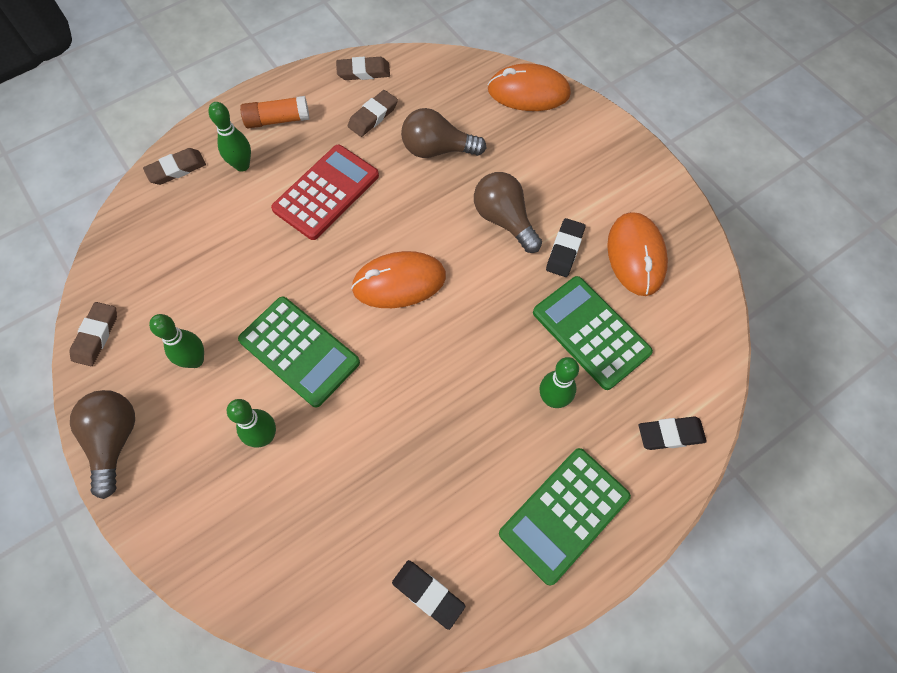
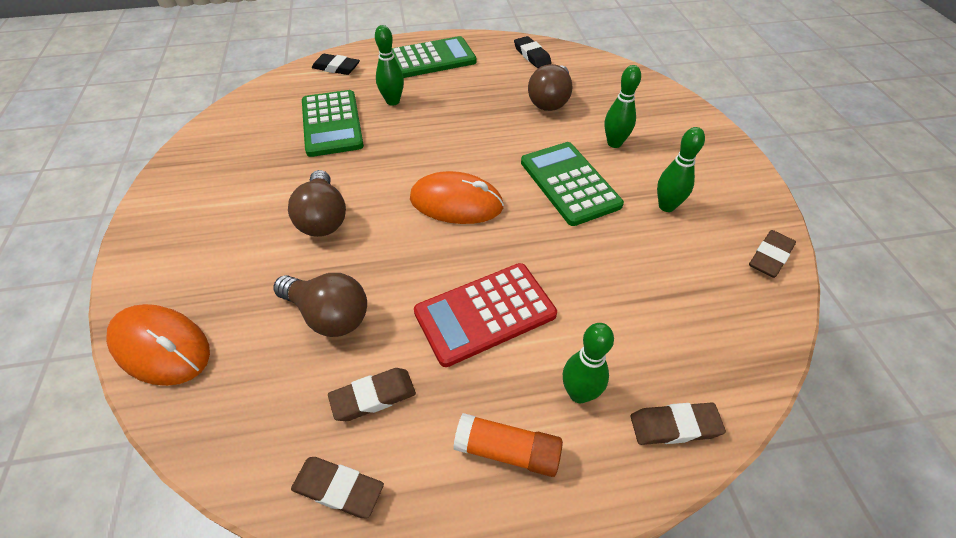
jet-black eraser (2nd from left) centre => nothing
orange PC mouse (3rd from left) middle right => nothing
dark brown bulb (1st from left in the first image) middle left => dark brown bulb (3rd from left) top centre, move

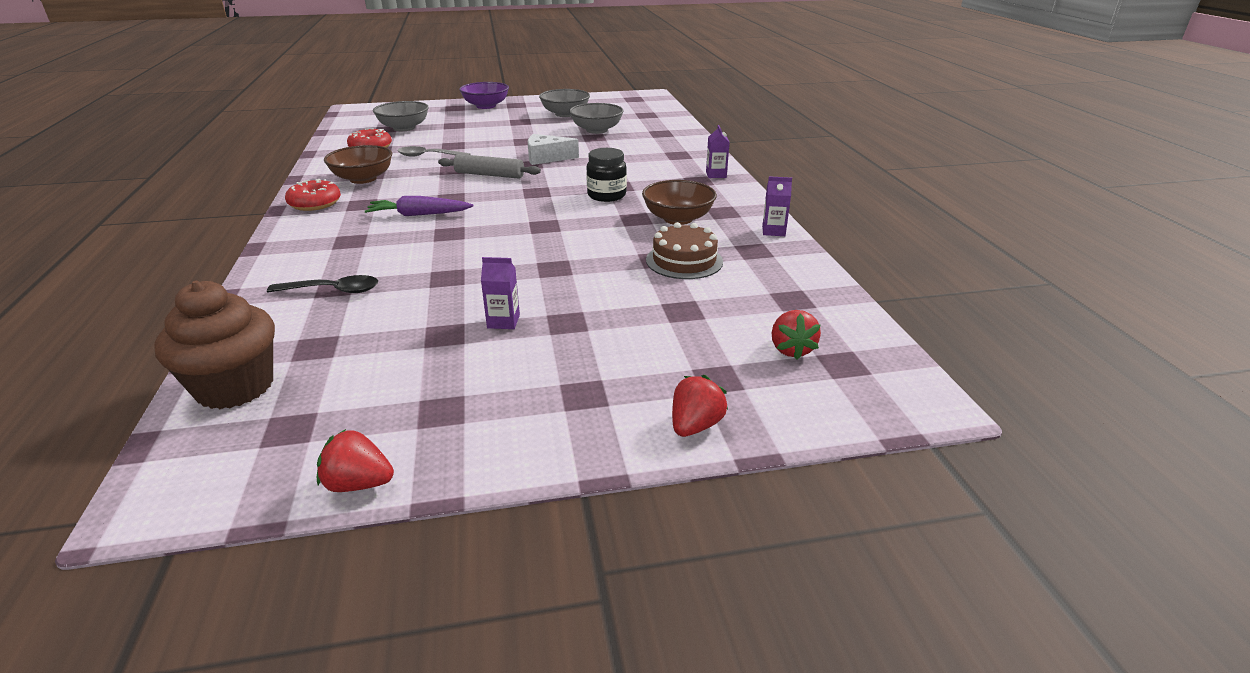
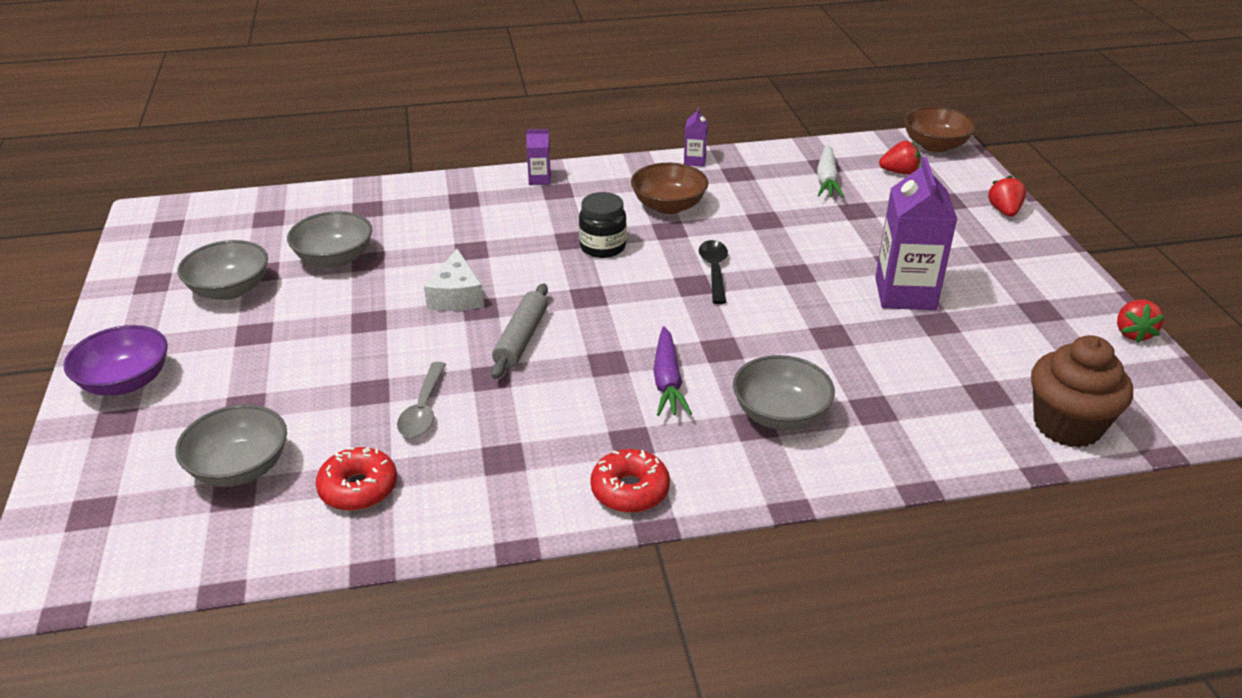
dark brown cake centre => nothing
nothing => ash-grey serving bowl (4th from left) centre
nothing => pure white root vegetable top right
jet-black teaspoon middle left => jet-black teaspoon centre, move
dark brown serving bowl (1st from left in the first image) top left => dark brown serving bowl (2nd from left) top right, move
red strawberry (2nd from left) centre => red strawberry (2nd from left) top right, 60 degrees clockwise
violet carton (1st from left in the first image) centre => violet carton (3rd from left) middle right, x2.16

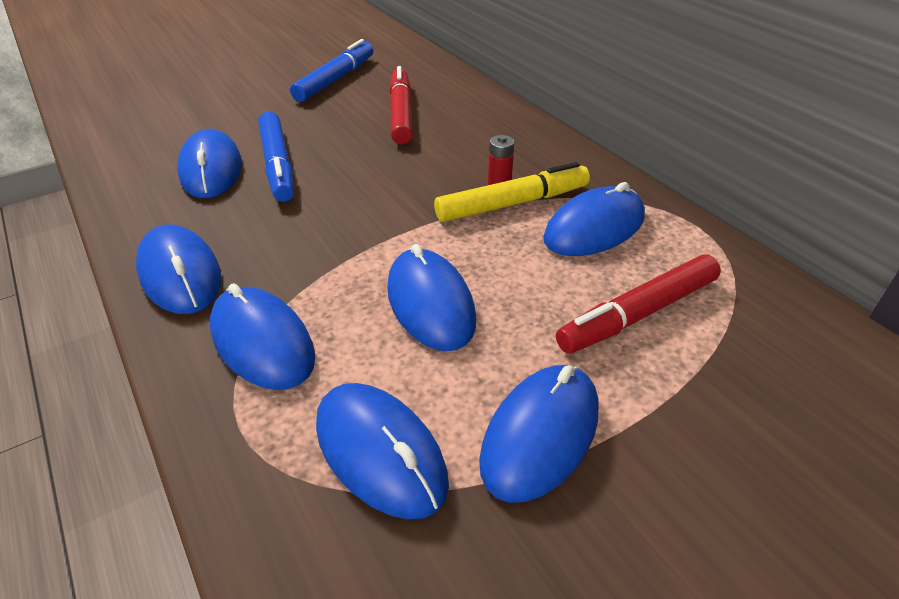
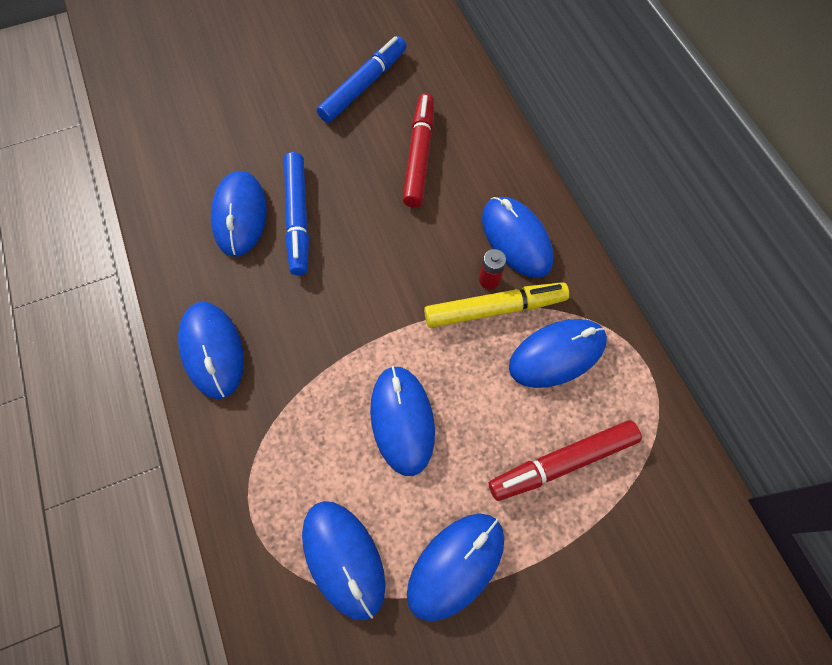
blue PC mouse (3rd from left in the first image) middle left => blue PC mouse (6th from left) centre, move

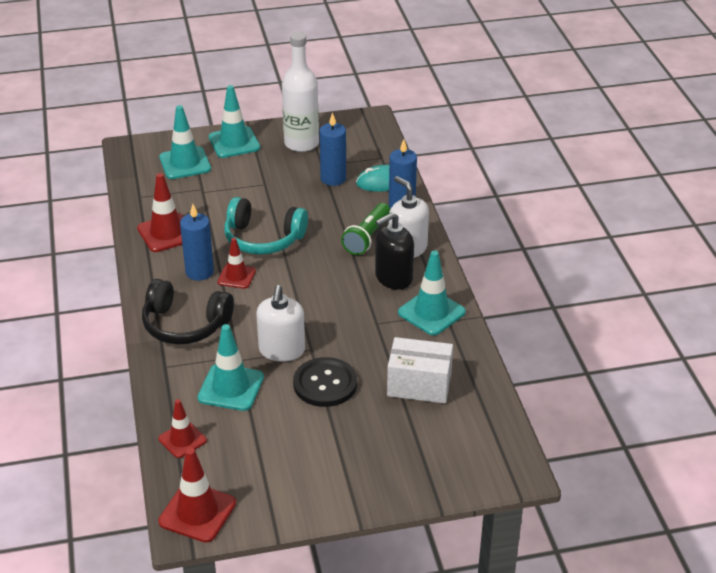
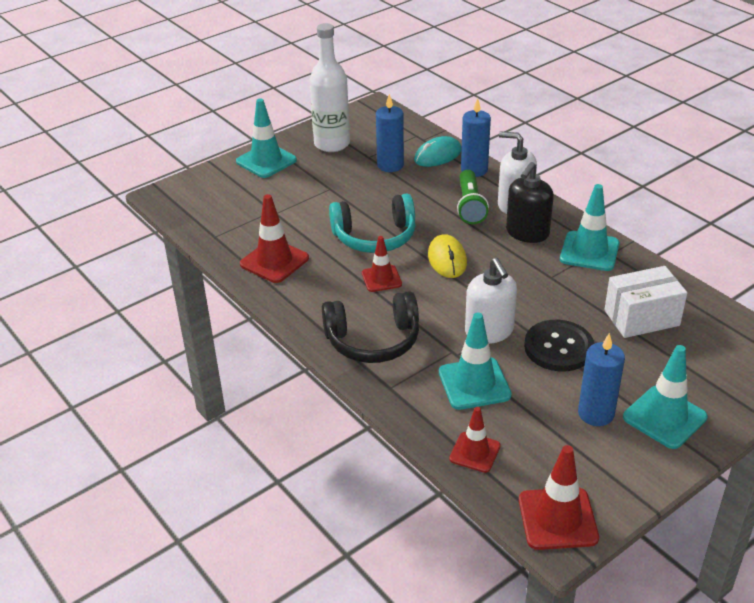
nothing => yellow PC mouse centre
teal road cone (1st from left in the first image) top left => teal road cone (4th from left) middle right, move
blue candle (1st from left in the first image) middle left => blue candle (3rd from left) middle right, move

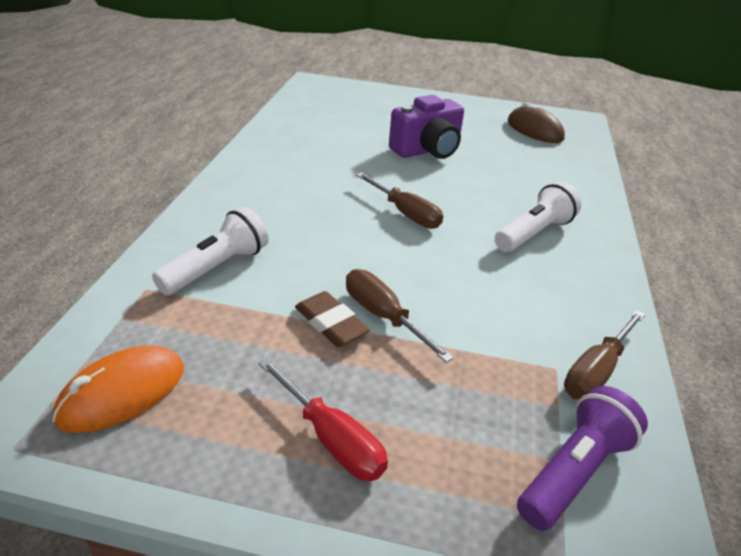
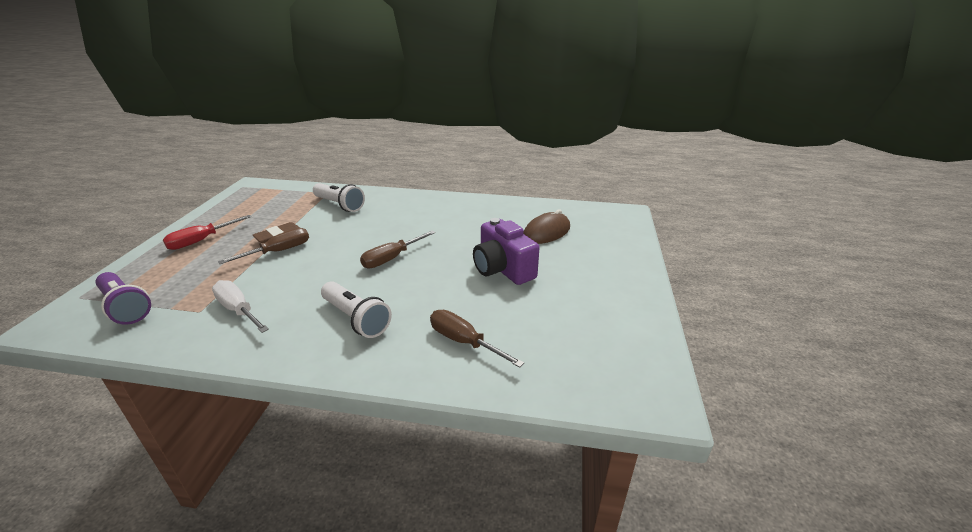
orange PC mouse bottom left => nothing
nothing => pure white screwdriver middle left
dark brown PC mouse top right => dark brown PC mouse centre, move
dark brown screwdriver (3rd from left) middle right => dark brown screwdriver (3rd from left) centre, move

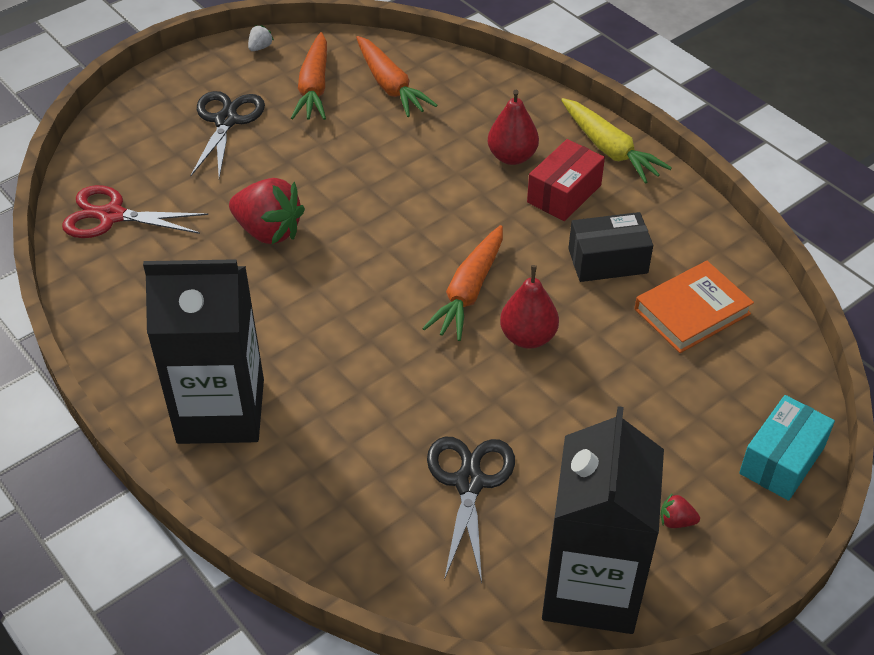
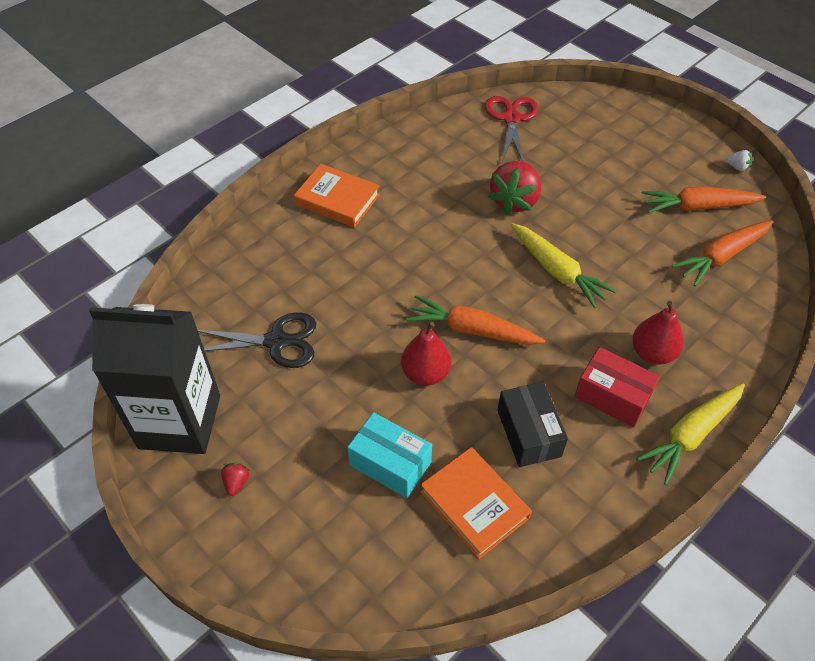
jet-black pair of scissors (1st from left) top left => nothing
nothing => yellow root vegetable (1st from left) middle right
teal package bottom right => teal package bottom centre, move
jet-black carton (1st from left) middle left => orange hardback (1st from left) top centre

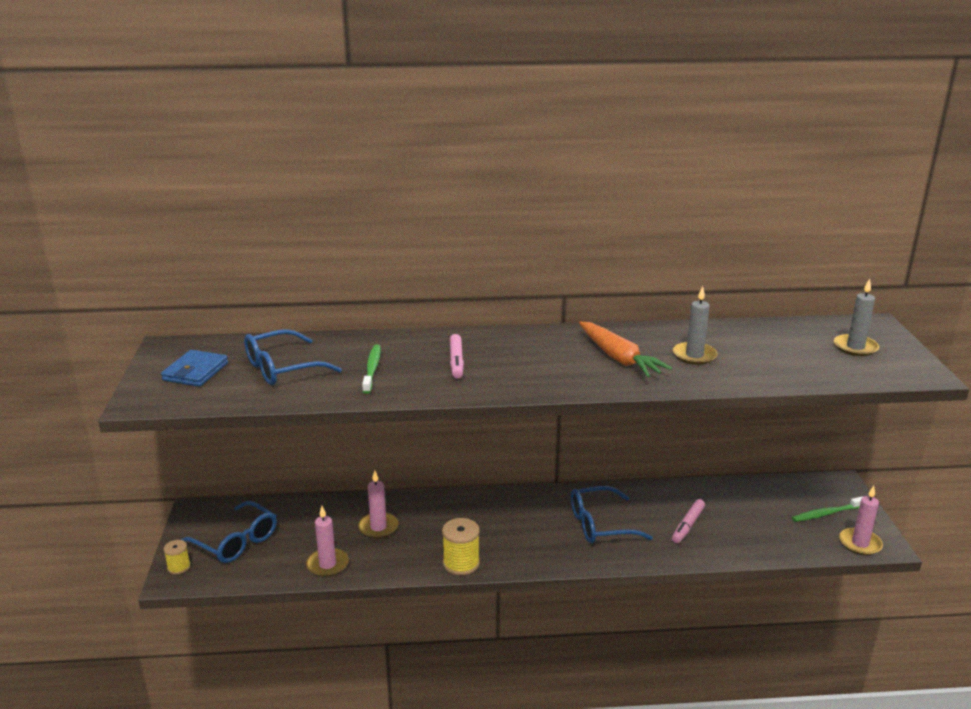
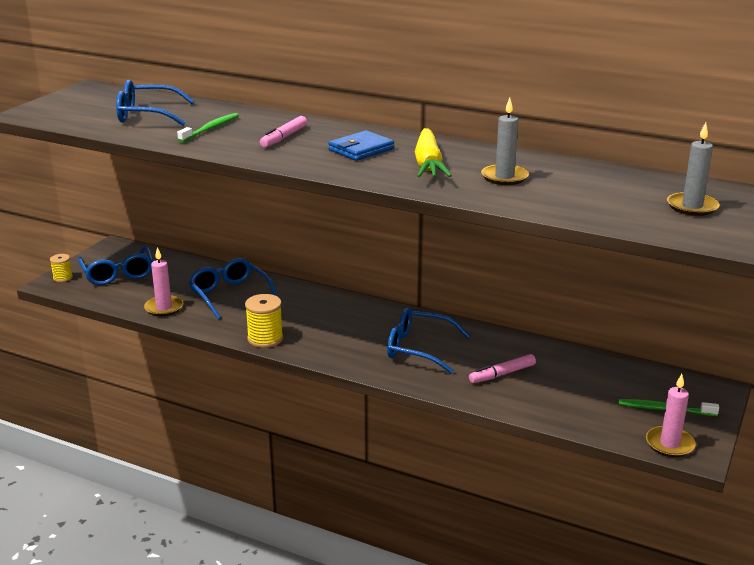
blue wallet middle left => blue wallet top centre, move
rosy candle (2nd from left) bottom centre => blue eyeglasses (3rd from left) middle left
orange root vegetable centre => yellow root vegetable top centre

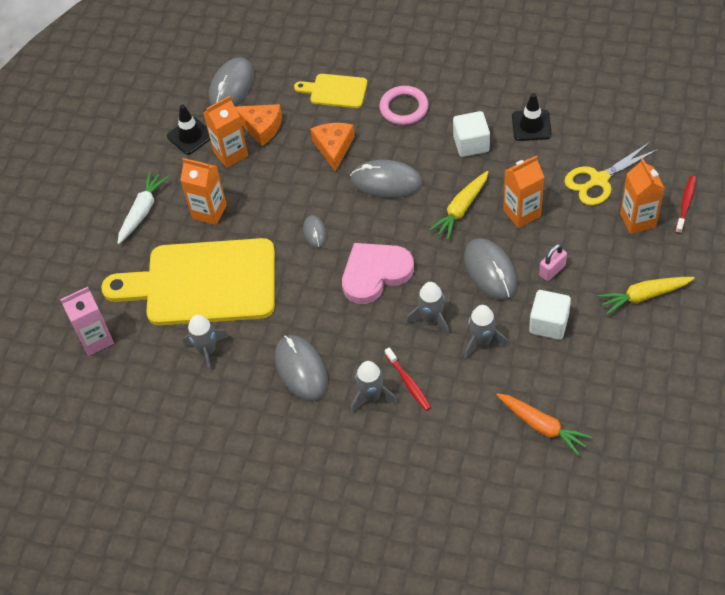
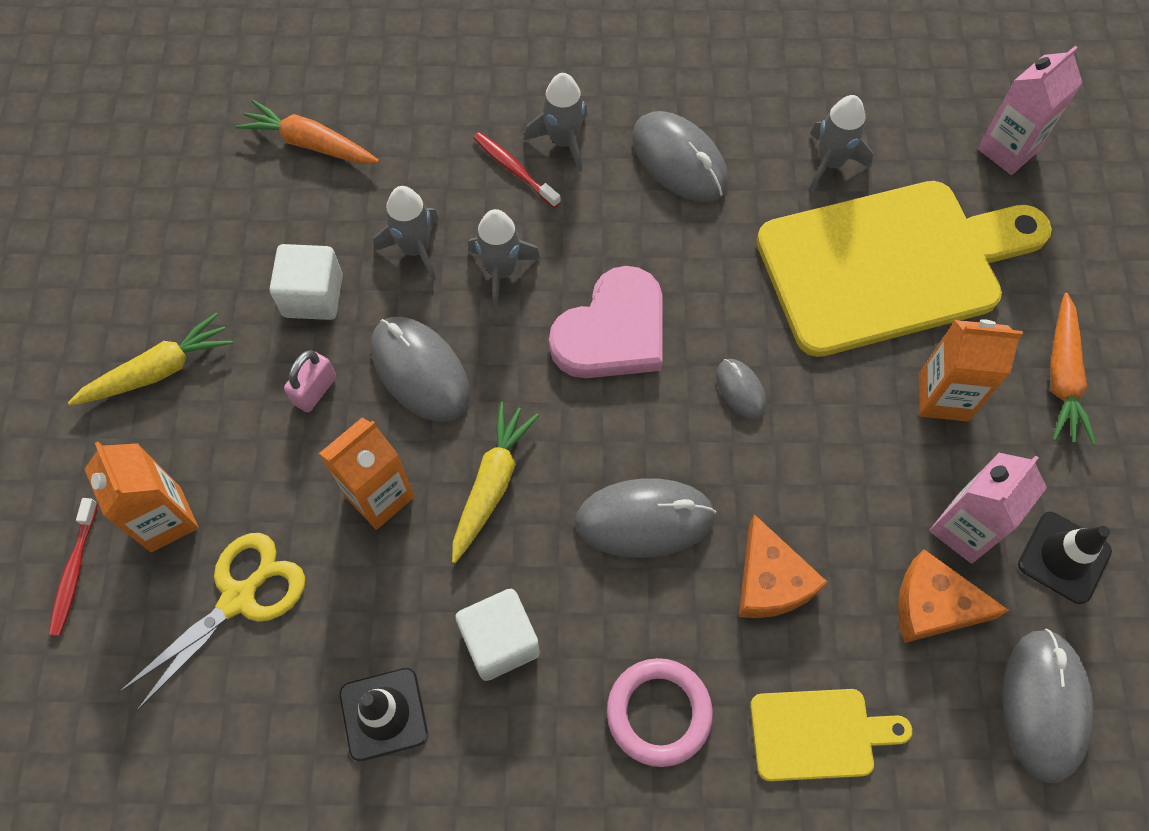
pure white root vegetable middle left => orange root vegetable (2nd from left) middle right
orange carton (2nd from left) top left => rosy carton (1st from left) middle right

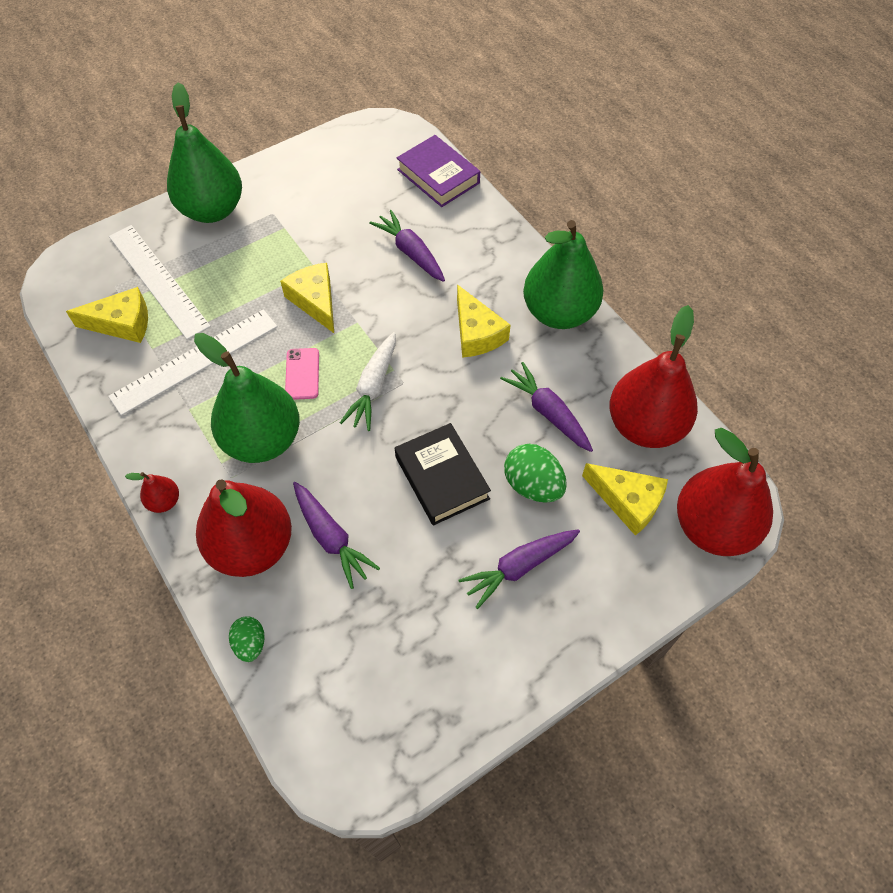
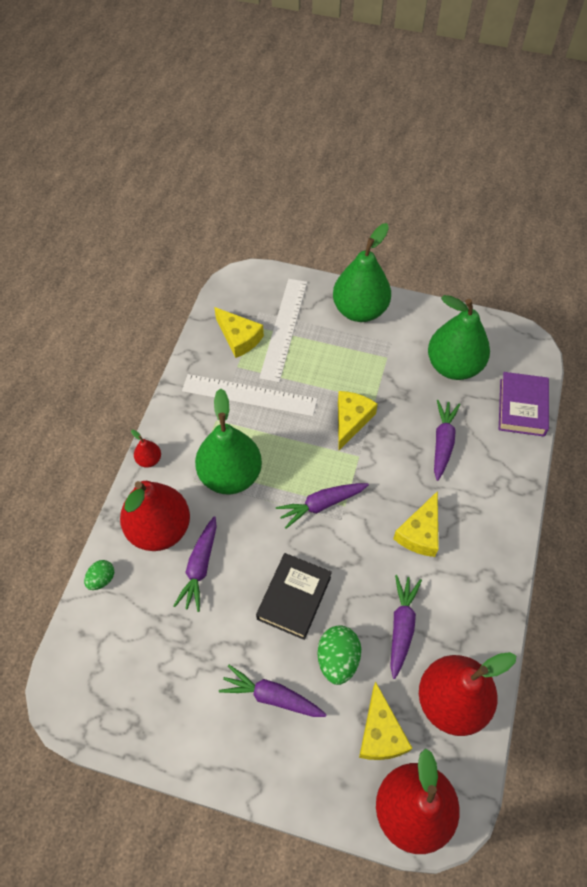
rosy smartphone centre => nothing
green pear fruit (3rd from left) top centre => green pear fruit (3rd from left) middle right, move
pure white root vegetable centre => violet root vegetable (3rd from left) centre

